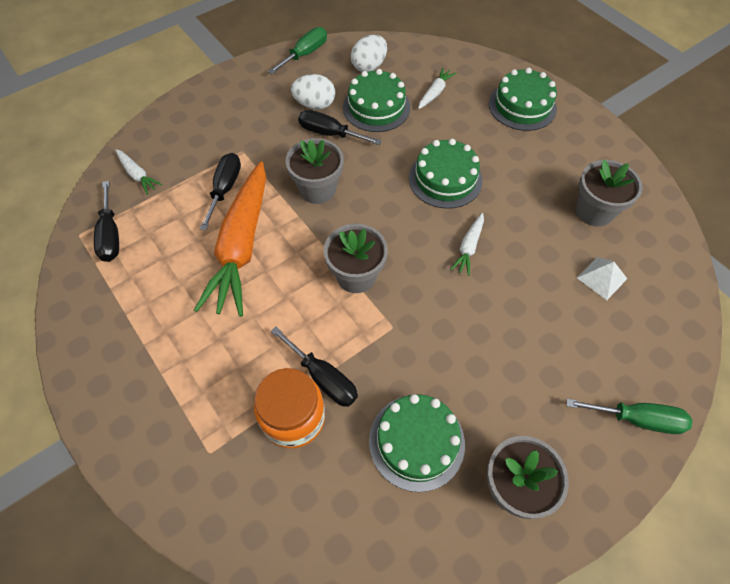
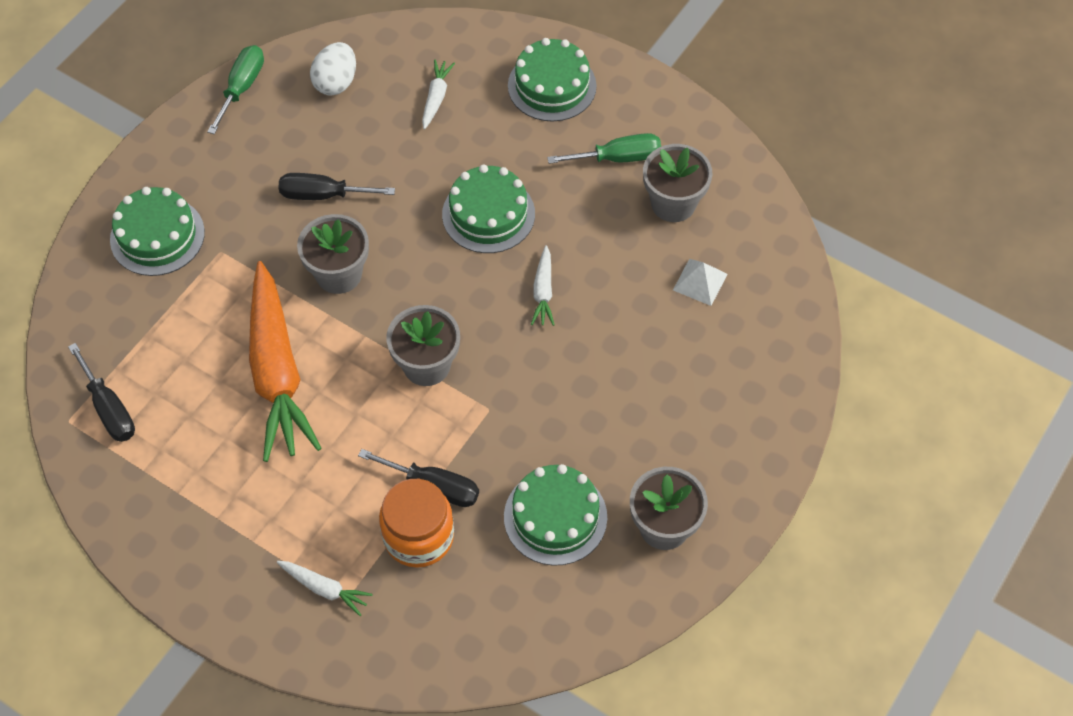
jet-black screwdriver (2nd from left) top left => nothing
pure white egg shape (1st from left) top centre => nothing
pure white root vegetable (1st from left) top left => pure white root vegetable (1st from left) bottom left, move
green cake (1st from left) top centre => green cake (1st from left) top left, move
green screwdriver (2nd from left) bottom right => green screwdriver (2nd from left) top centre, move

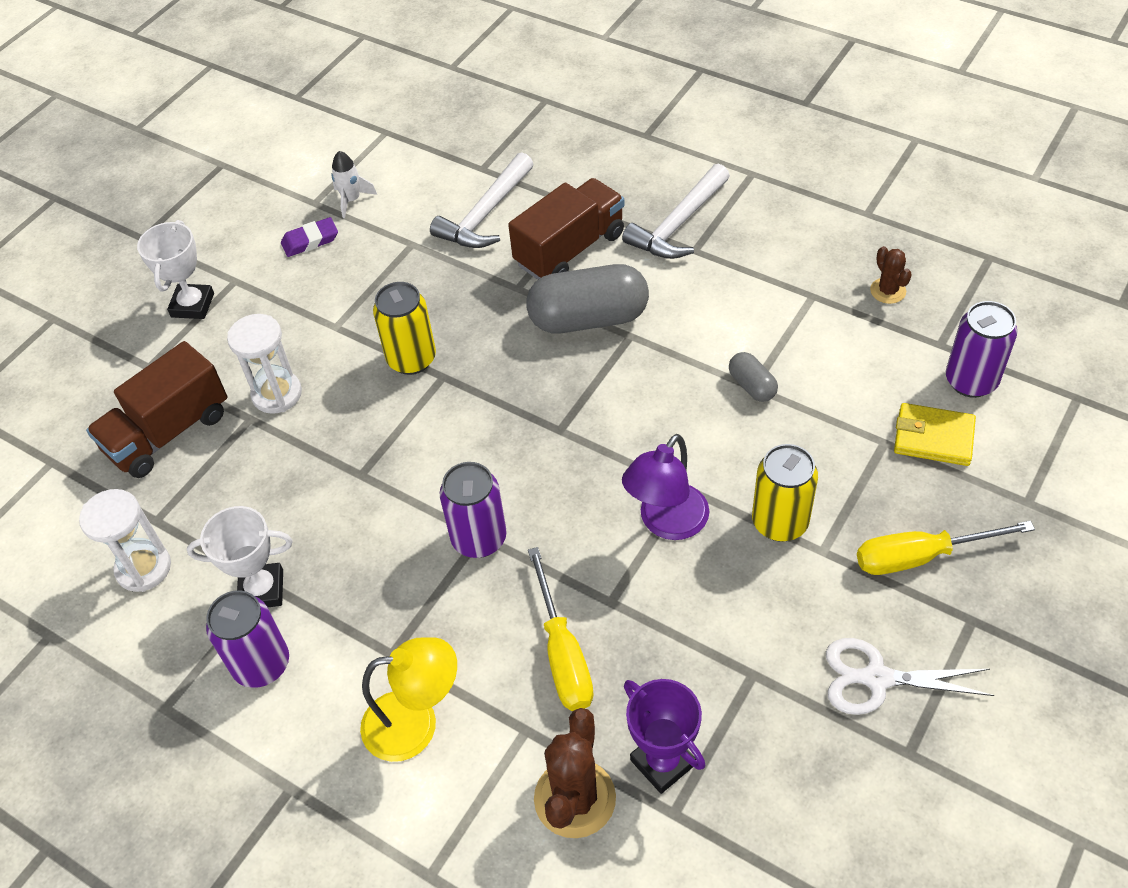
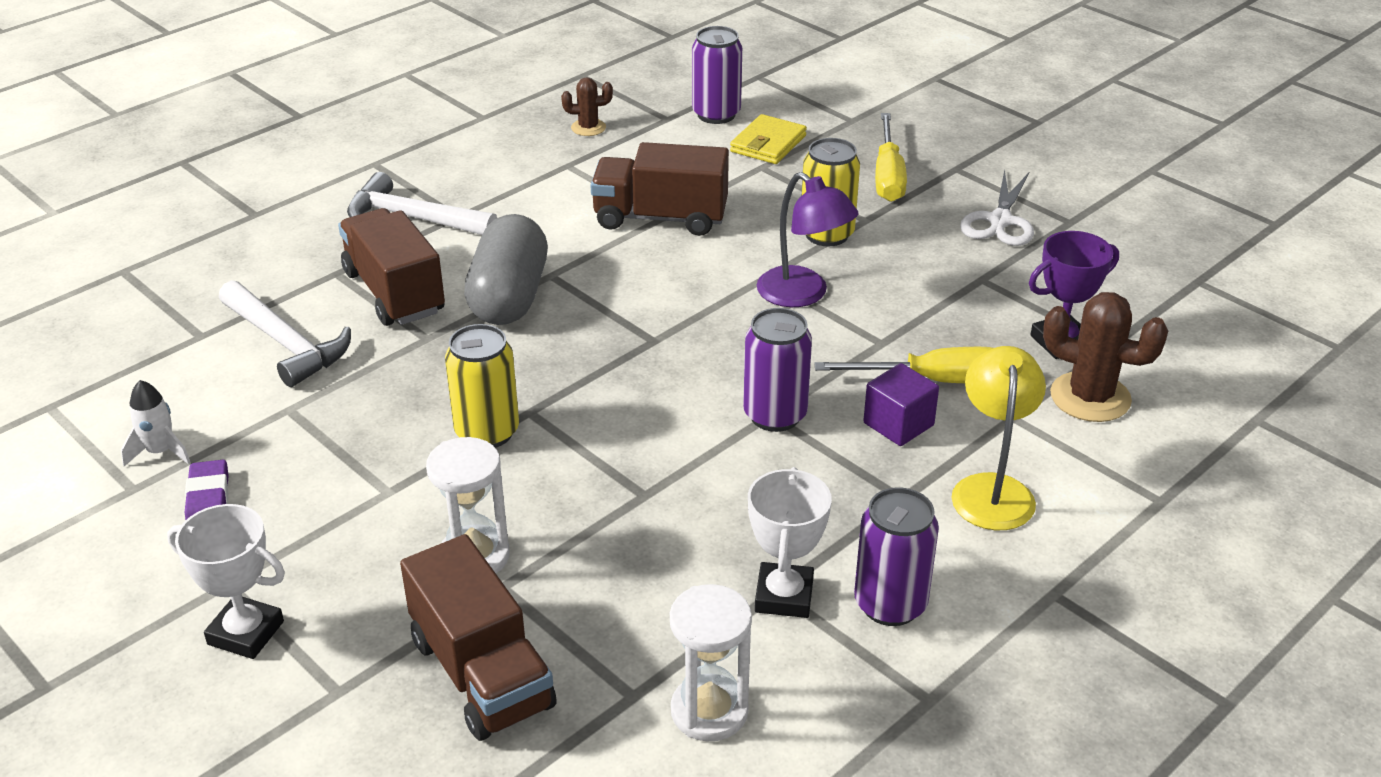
nothing => violet cube centre
ash-grey pill (2nd from left) middle right => dark brown truck (3rd from left) top centre
pure white hammer (2nd from left) top centre => pure white hammer (2nd from left) top left, 150 degrees clockwise

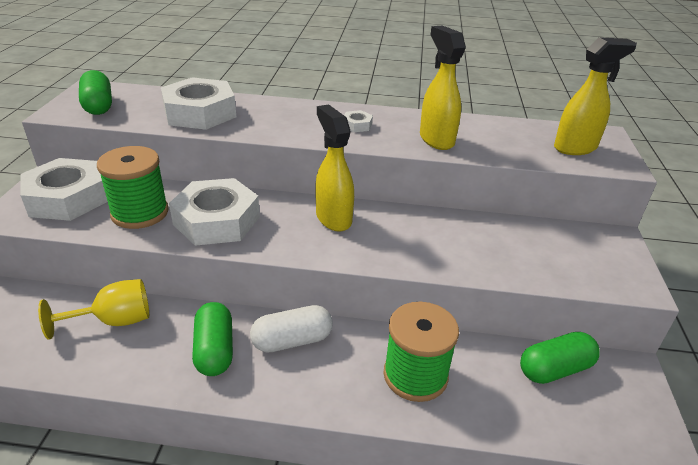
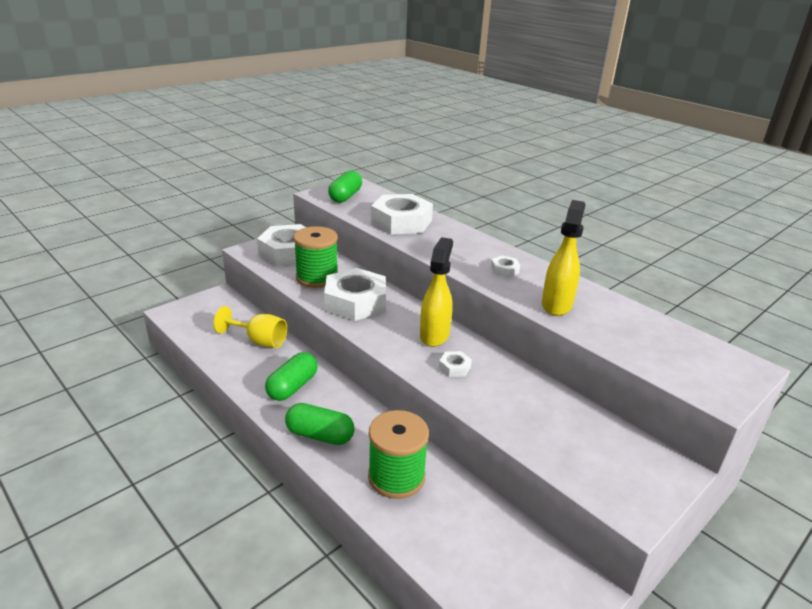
pure white pill bottom centre => nothing
yellow spray cleaner (3rd from left) top right => nothing
nothing => pure white hex nut (4th from left) centre
green pill (3rd from left in the first image) bottom right => green pill (2nd from left) bottom centre, move

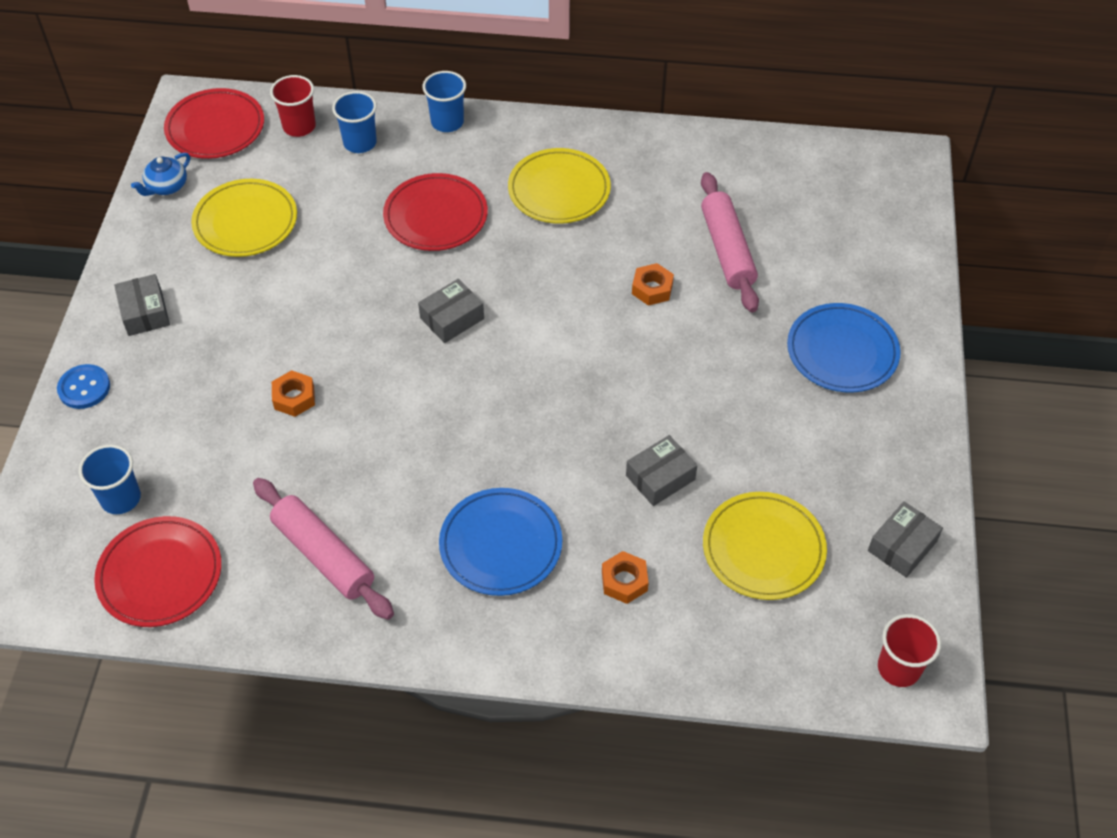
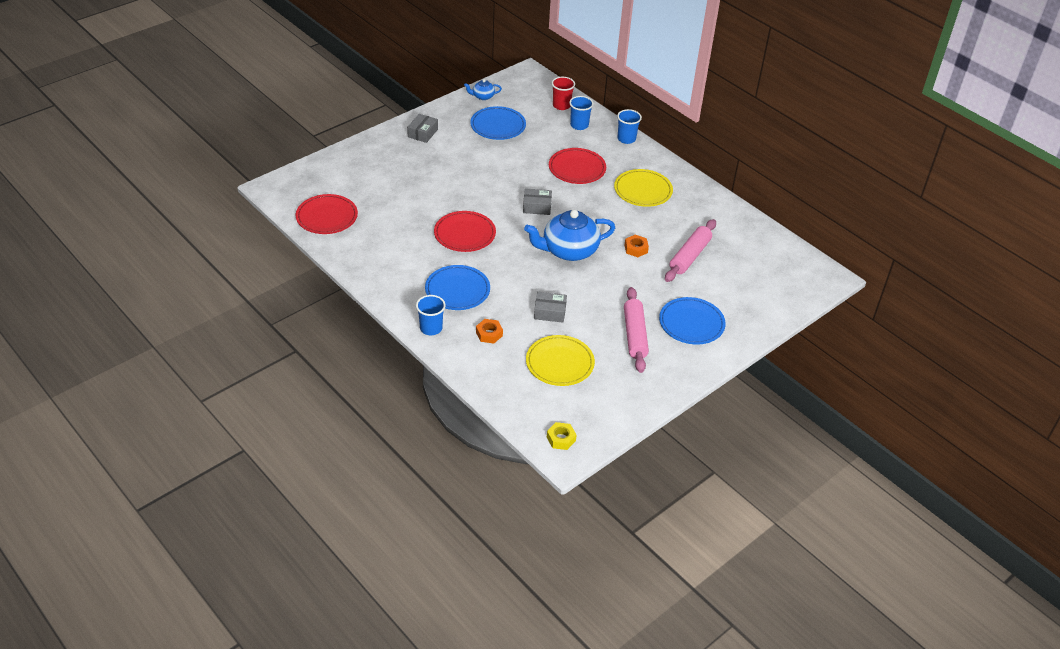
blue sewing button middle left => nothing
orange hex nut (1st from left) middle left => nothing
ash-grey package (4th from left) middle right => nothing
nothing => blue china teapot (2nd from left) centre
blue beaker (1st from left) middle left => blue beaker (1st from left) centre, move
red dinner plate (2nd from left) top left => red dinner plate (2nd from left) centre, move
rosy rolling pin (1st from left) middle left => rosy rolling pin (1st from left) centre, move
red beaker (2nd from left) bottom right => yellow hex nut bottom centre
yellow dinner plate (1st from left) top left => blue dinner plate (2nd from left) top centre

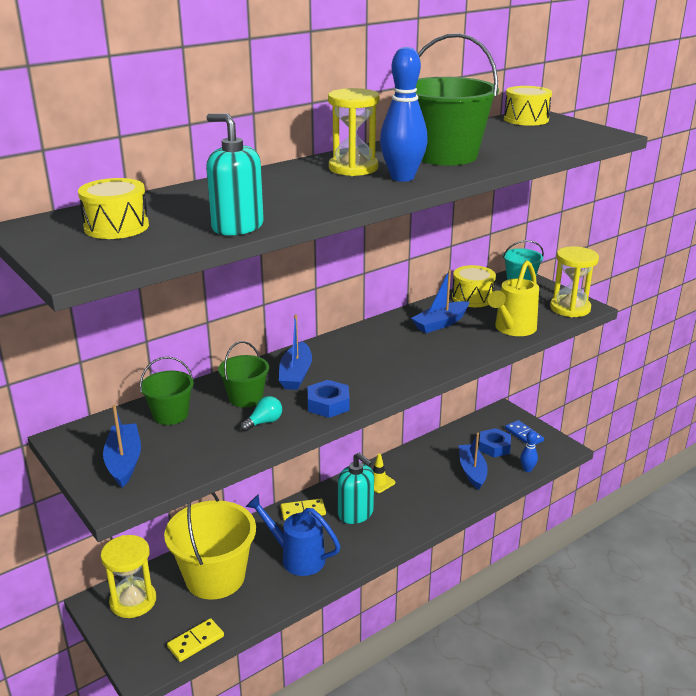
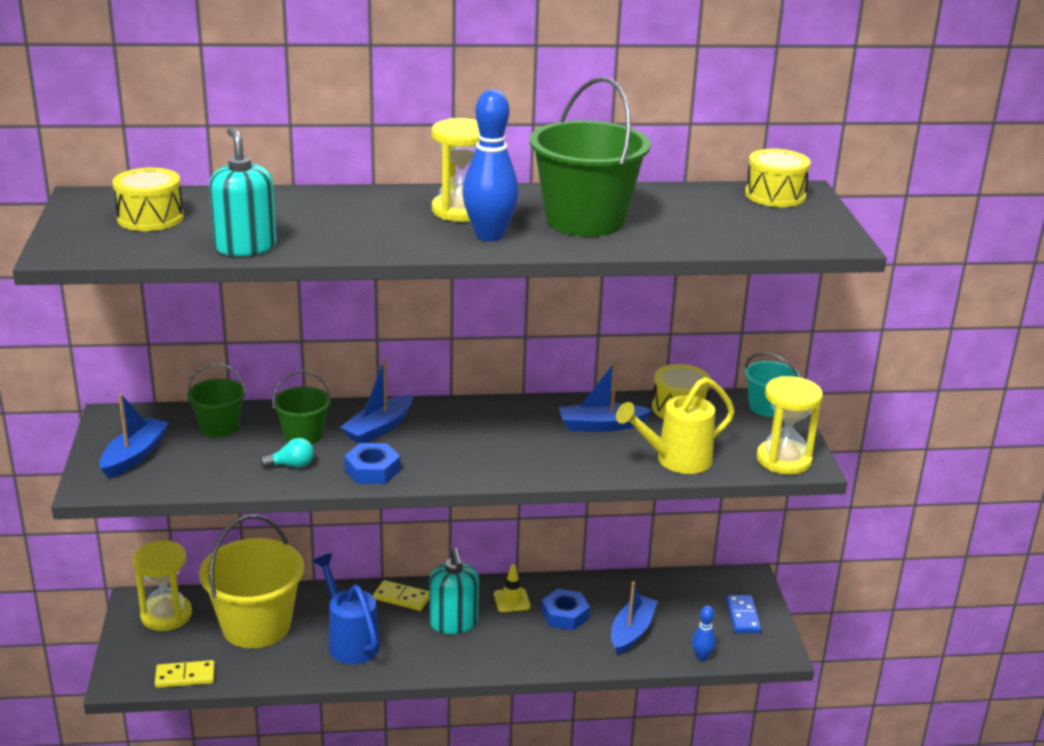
blue hex nut (2nd from left) middle right => blue hex nut (2nd from left) bottom centre, move

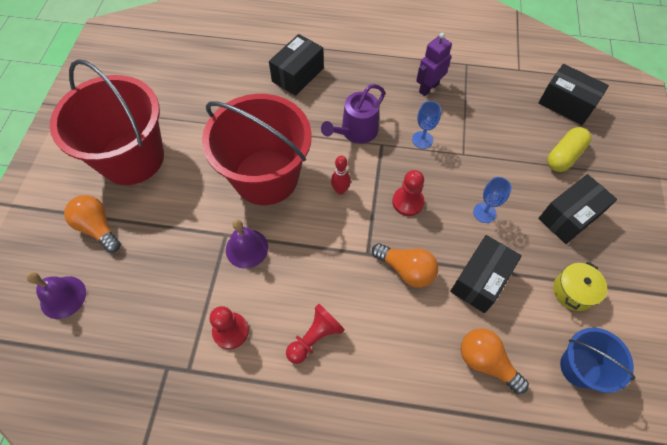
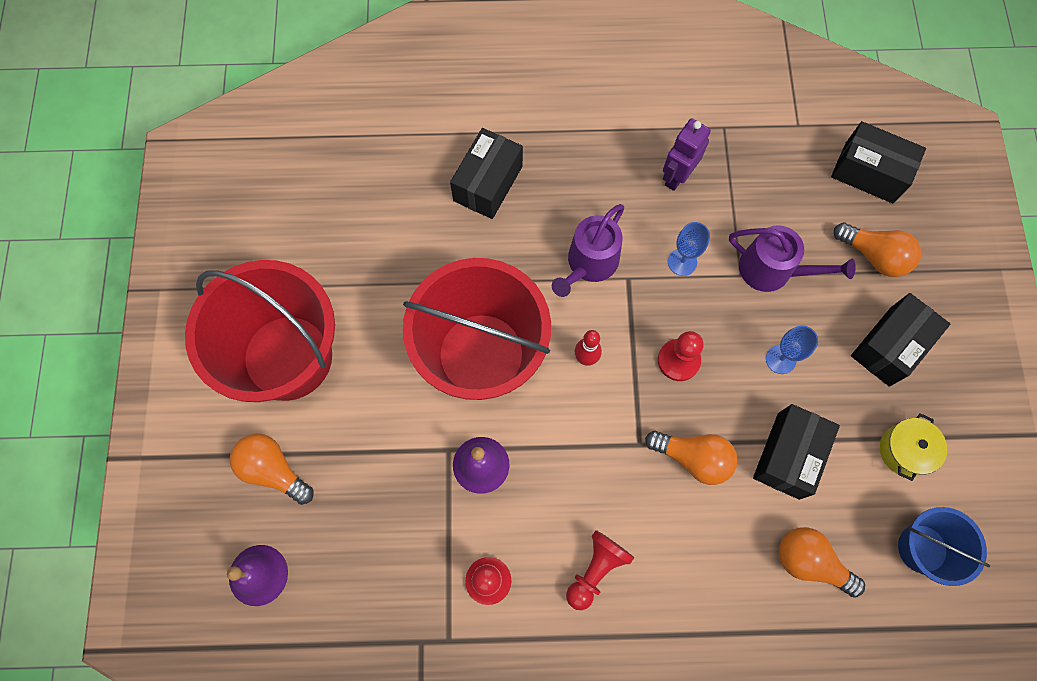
nothing => violet sprinkling can (2nd from left) middle right
yellow pill middle right => orange bulb (4th from left) middle right

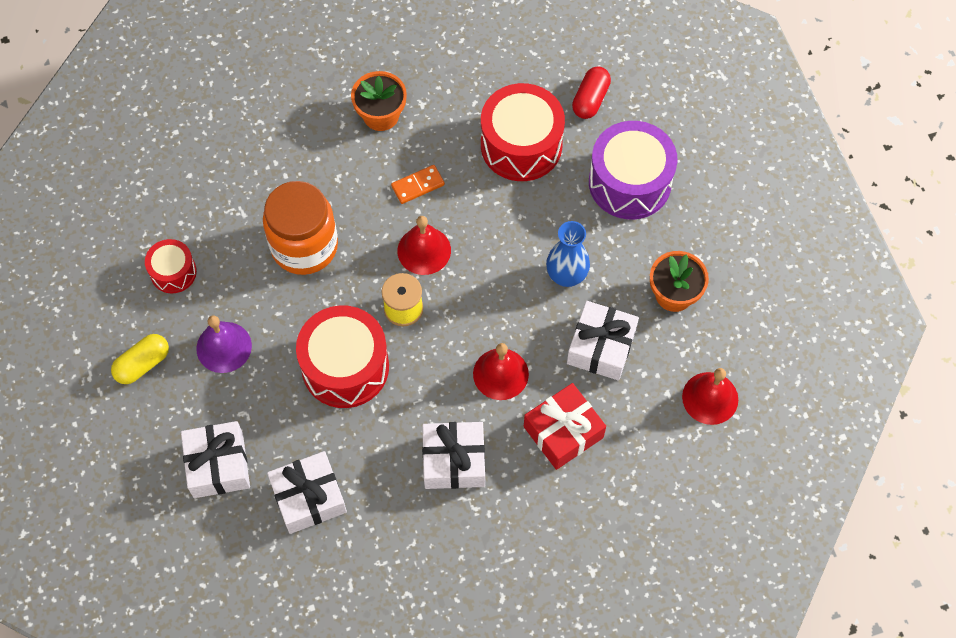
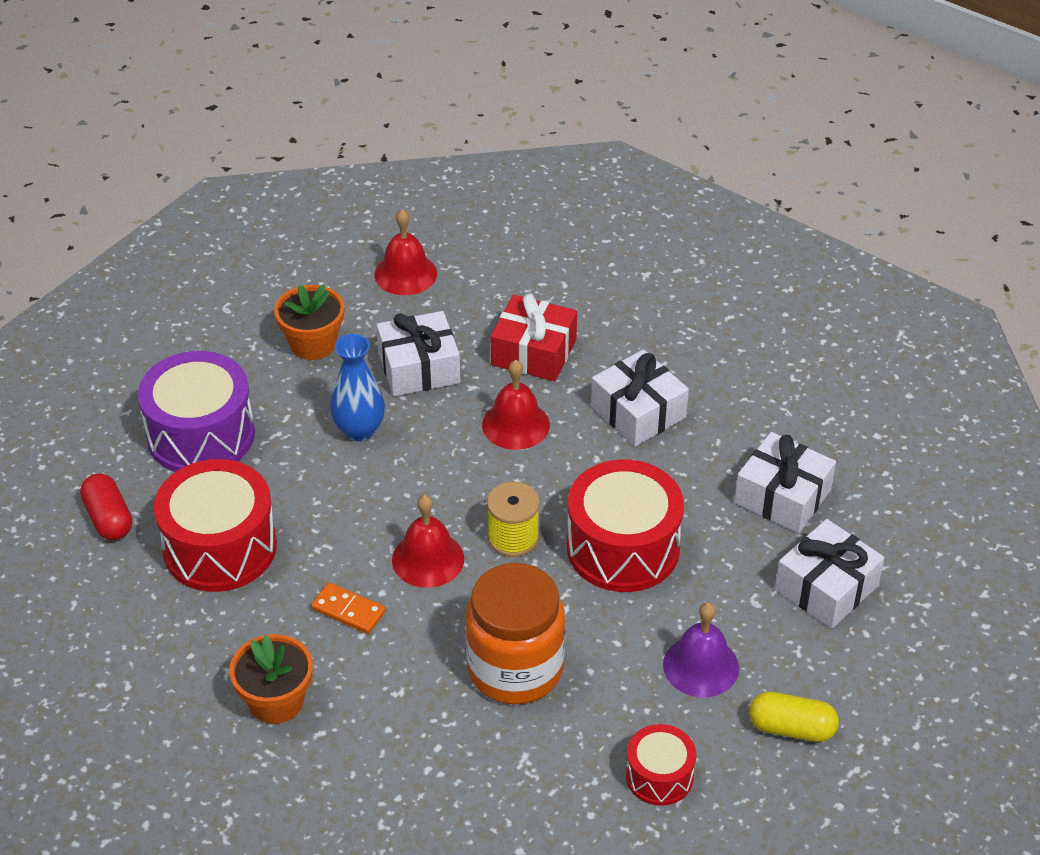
red pill top centre => red pill middle left, 75 degrees clockwise

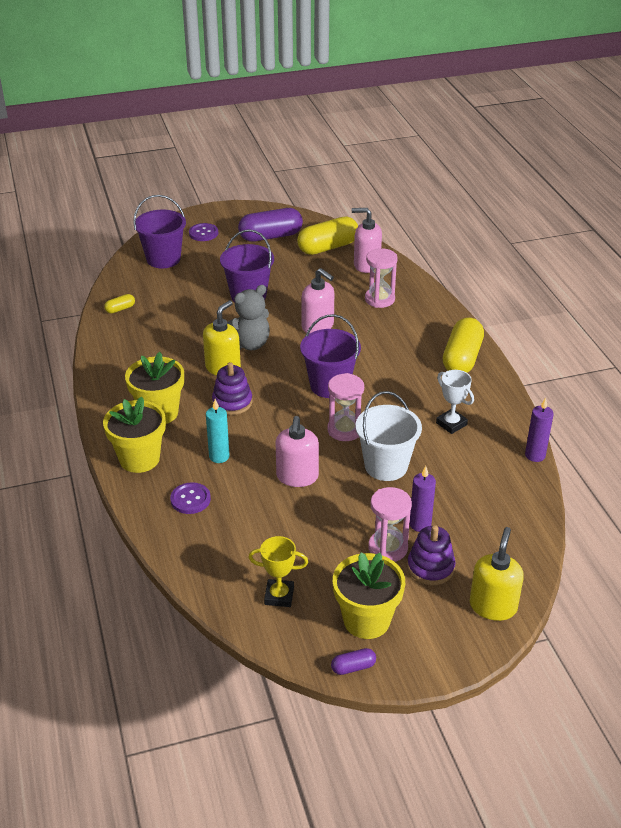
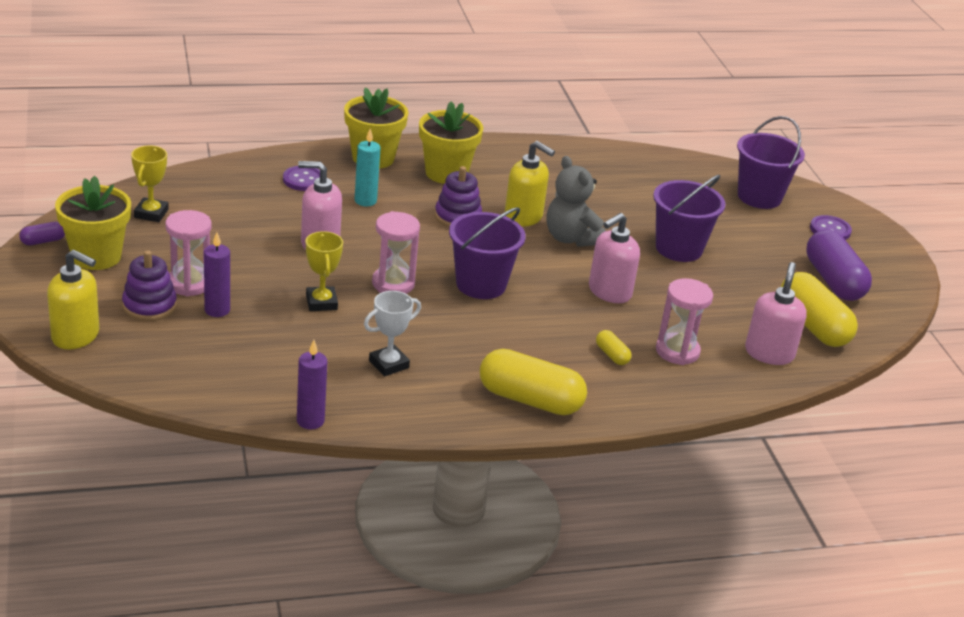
yellow pill (1st from left in the first image) middle left => yellow pill (2nd from left) centre, move
pure white pail centre => yellow award cup (2nd from left) centre
violet pill (2nd from left in the first image) bottom centre => violet pill (1st from left) middle left, 75 degrees clockwise

